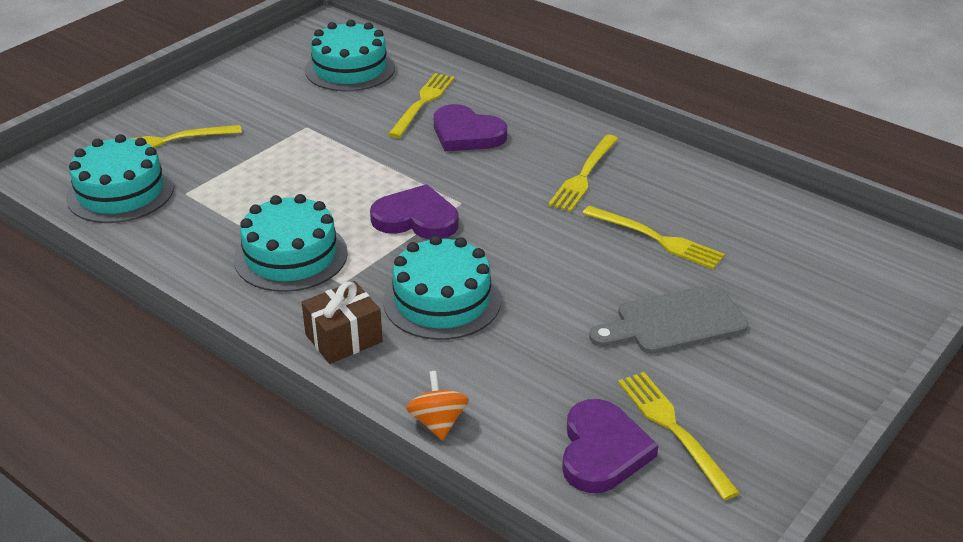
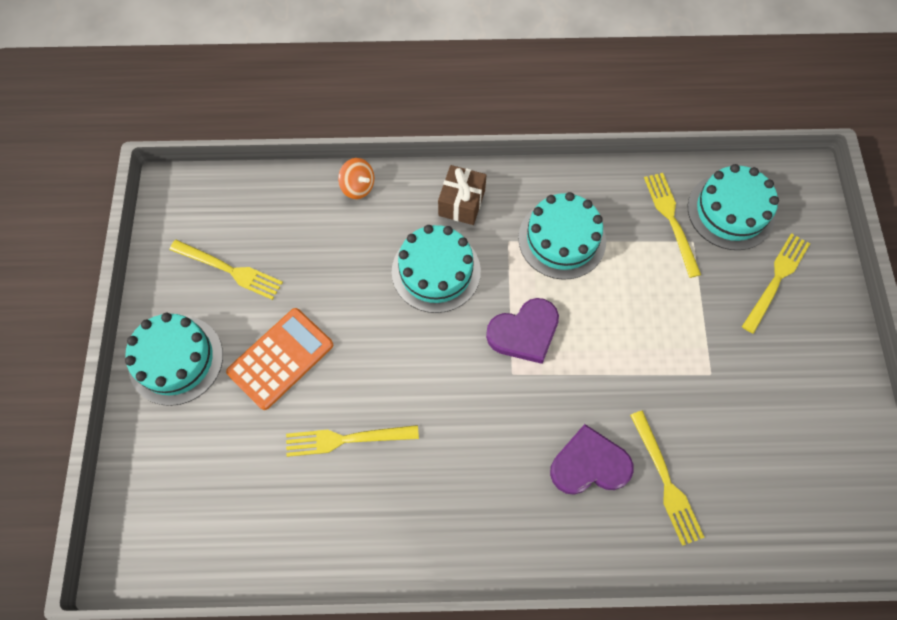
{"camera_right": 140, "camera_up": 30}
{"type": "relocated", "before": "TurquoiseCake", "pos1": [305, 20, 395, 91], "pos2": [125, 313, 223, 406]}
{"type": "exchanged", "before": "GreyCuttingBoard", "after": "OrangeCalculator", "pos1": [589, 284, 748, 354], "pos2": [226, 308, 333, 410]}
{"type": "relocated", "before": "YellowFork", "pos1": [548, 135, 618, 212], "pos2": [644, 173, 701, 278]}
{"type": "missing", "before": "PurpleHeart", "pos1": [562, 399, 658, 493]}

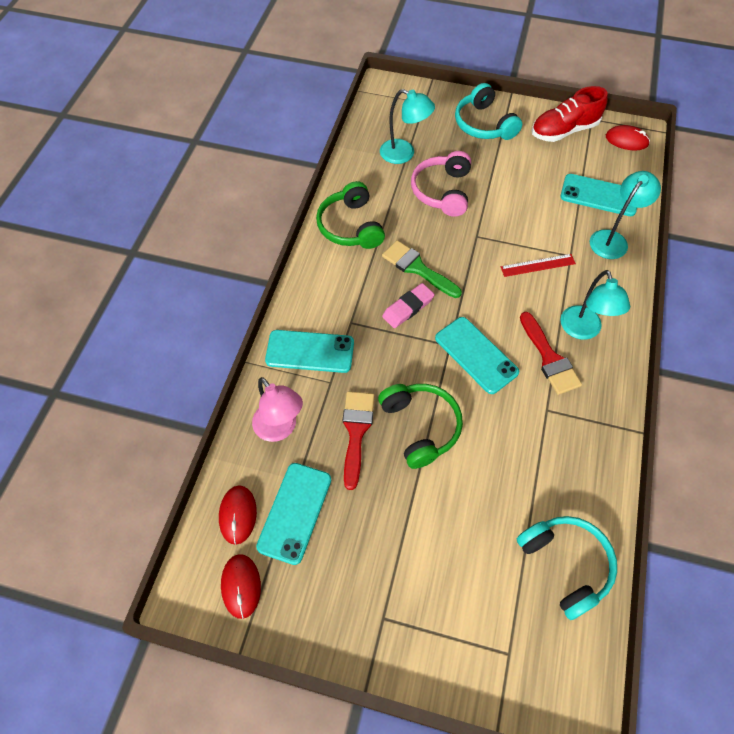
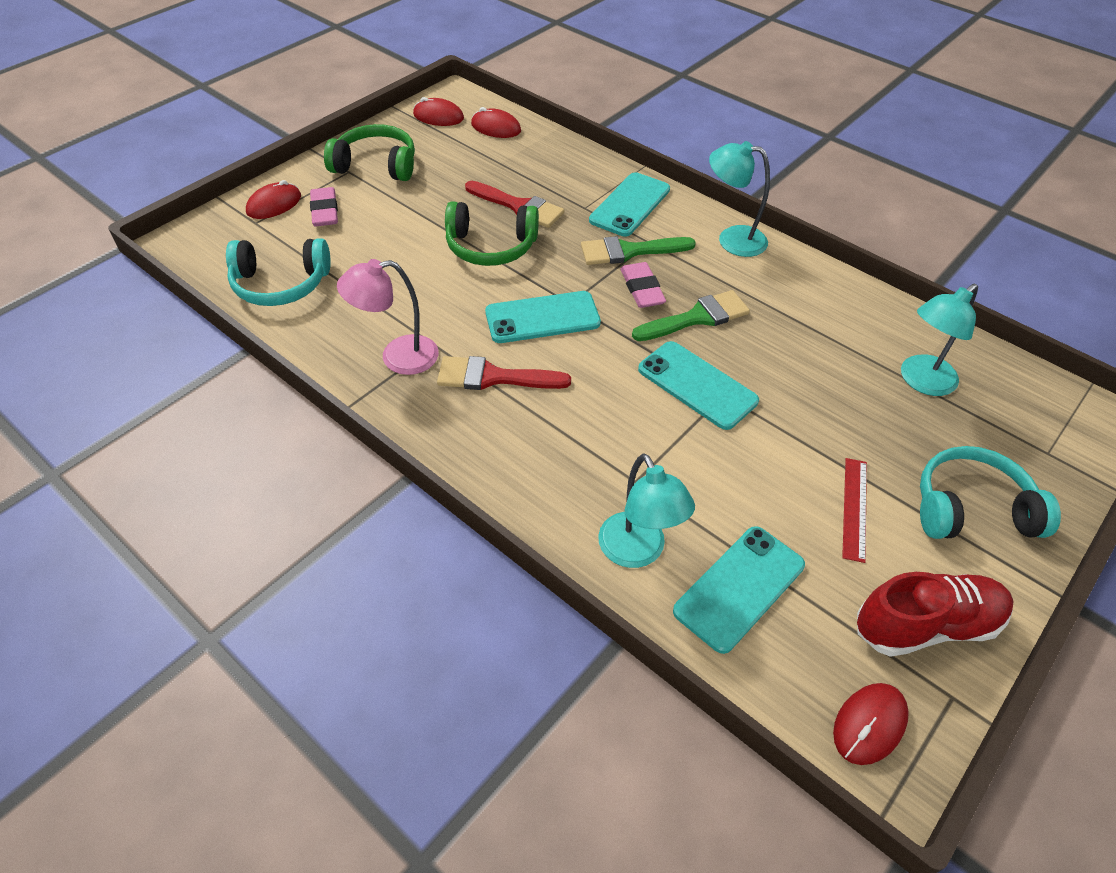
{"camera_right": 115, "camera_up": -10}
{"type": "appeared", "after": "RedMouse", "pos2": [246, 180, 301, 219]}
{"type": "appeared", "after": "PinkEraser", "pos2": [310, 187, 338, 226]}
{"type": "relocated", "before": "GreenHeadphones", "pos1": [316, 181, 385, 249], "pos2": [324, 124, 415, 181]}
{"type": "relocated", "before": "PinkLamp", "pos1": [252, 377, 303, 442], "pos2": [337, 259, 439, 375]}
{"type": "appeared", "after": "GreenBrush", "pos2": [581, 236, 696, 265]}
{"type": "relocated", "before": "TurquoisePhone", "pos1": [256, 463, 331, 565], "pos2": [638, 341, 759, 430]}
{"type": "relocated", "before": "TurquoiseLamp", "pos1": [561, 270, 630, 340], "pos2": [709, 141, 770, 257]}
{"type": "relocated", "before": "RedRuler", "pos1": [501, 254, 576, 277], "pos2": [842, 458, 867, 563]}
{"type": "spun", "before": "RedShoe", "pos1": [532, 86, 608, 142], "pos2": [857, 572, 1014, 657], "turn": 75}
{"type": "missing", "before": "PinkHeadphones", "pos1": [411, 151, 471, 217]}

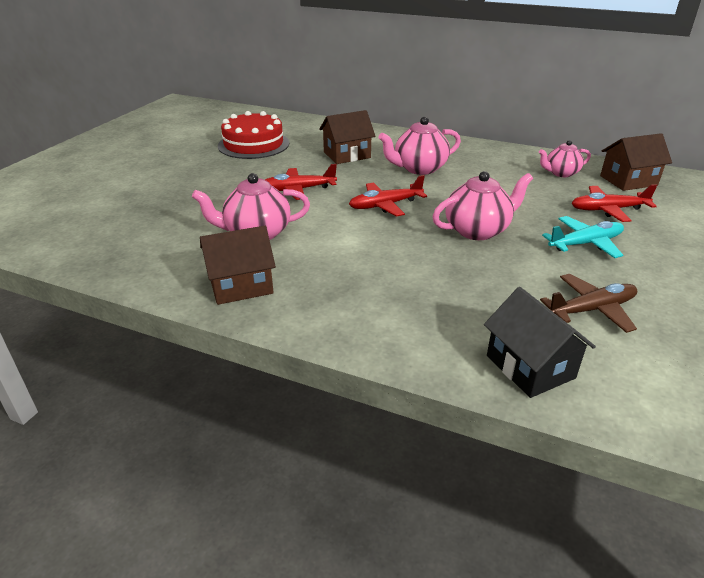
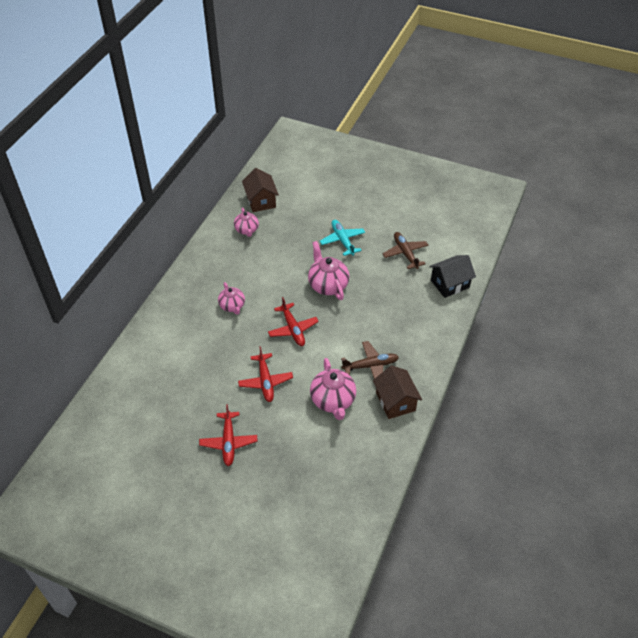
{"camera_right": -90, "camera_up": 15}
{"type": "relocated", "before": "RedPlane", "pos1": [572, 184, 657, 222], "pos2": [199, 404, 257, 466]}
{"type": "size", "before": "PinkTeapot", "pos1": [379, 117, 461, 175], "pos2": [218, 282, 245, 315], "scale": 0.64}
{"type": "appeared", "after": "BrownPlane", "pos2": [341, 341, 399, 379]}
{"type": "missing", "before": "RedCake", "pos1": [218, 111, 289, 159]}
{"type": "missing", "before": "BrownHouse", "pos1": [319, 110, 375, 164]}

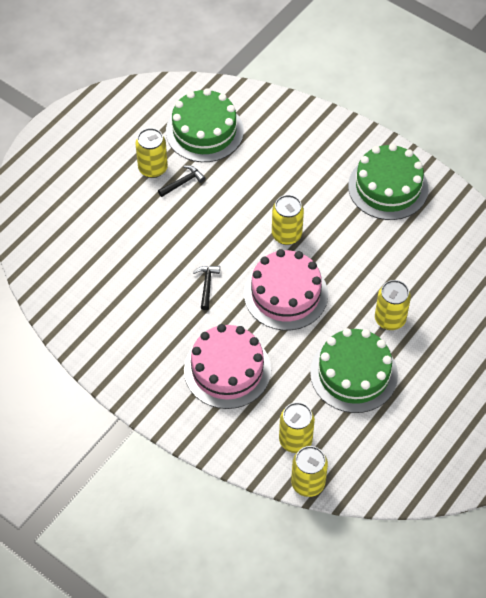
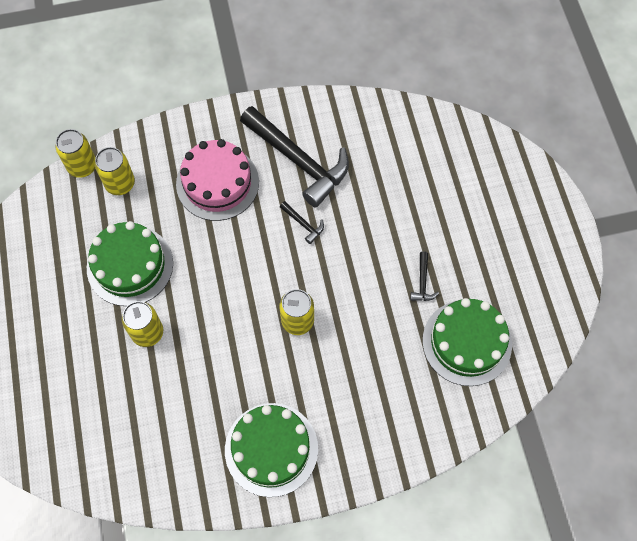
{"camera_right": 130, "camera_up": 10}
{"type": "appeared", "after": "BlackHammer", "pos2": [240, 106, 349, 207]}
{"type": "missing", "before": "YellowCan", "pos1": [135, 128, 168, 178]}
{"type": "missing", "before": "PinkCake", "pos1": [244, 249, 328, 331]}

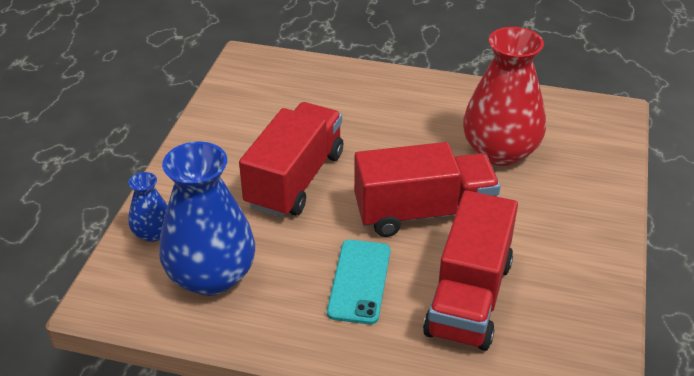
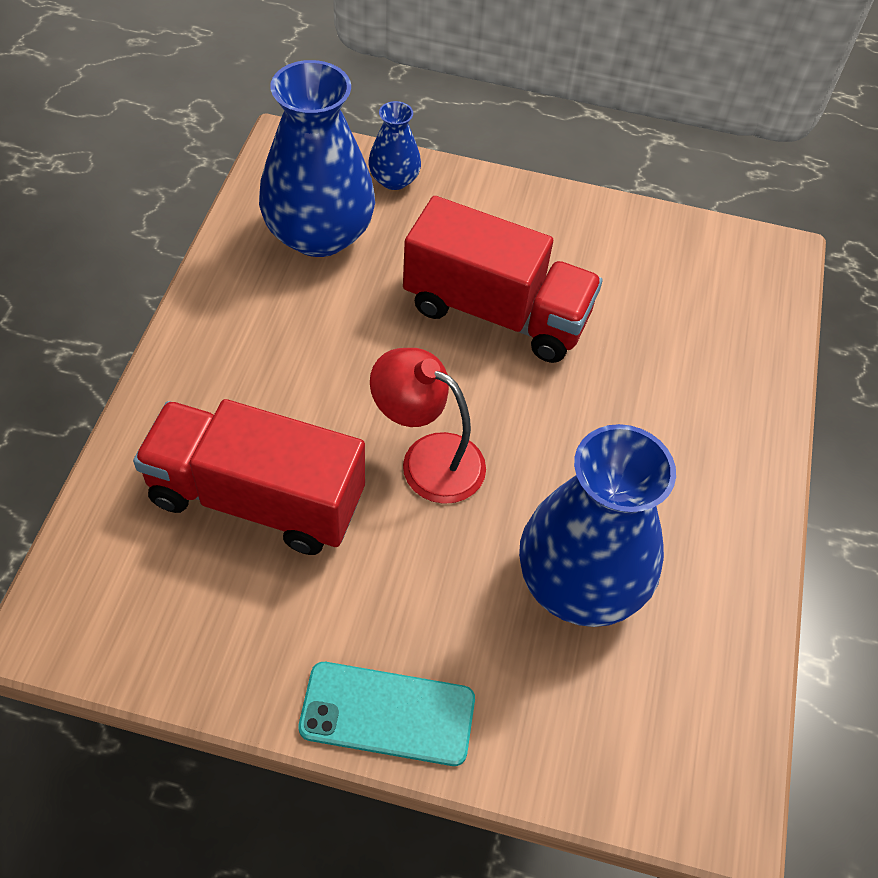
{"camera_right": 85, "camera_up": 15}
{"type": "relocated", "before": "TurquoisePhone", "pos1": [327, 240, 390, 324], "pos2": [298, 662, 475, 766]}
{"type": "exchanged", "before": "RedTruck", "after": "RedLamp", "pos1": [354, 142, 500, 237], "pos2": [370, 348, 486, 504]}
{"type": "colour", "before": "RedVase", "after": "BlueVase", "pos1": [463, 27, 546, 166], "pos2": [519, 424, 676, 627]}

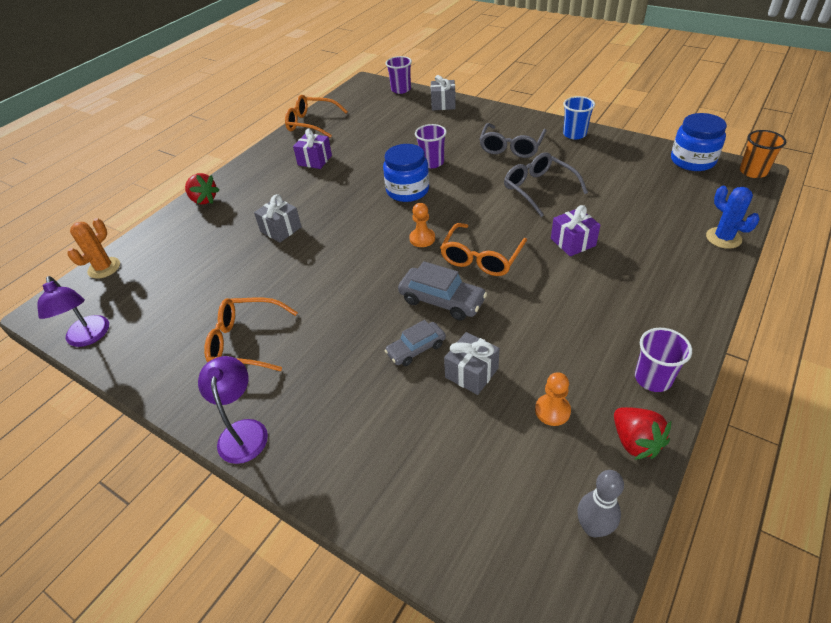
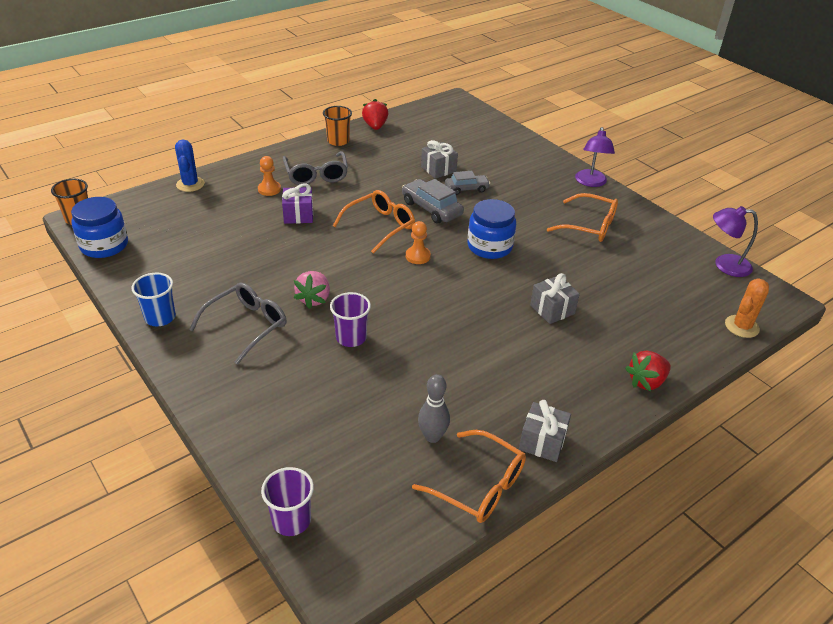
{"camera_right": -165, "camera_up": -5}
{"type": "relocated", "before": "OrangePawn", "pos1": [535, 372, 571, 426], "pos2": [258, 156, 281, 196]}
{"type": "relocated", "before": "GreyGlasses", "pos1": [504, 152, 588, 217], "pos2": [283, 151, 348, 185]}
{"type": "appeared", "after": "PinkStrawberry", "pos2": [294, 271, 330, 309]}
{"type": "colour", "before": "PurpleCup", "after": "OrangeCup", "pos1": [635, 328, 692, 392], "pos2": [323, 106, 352, 146]}
{"type": "relocated", "before": "GreyBowlingPin", "pos1": [577, 470, 624, 537], "pos2": [418, 374, 450, 443]}
{"type": "relocated", "before": "BlueJar", "pos1": [383, 144, 429, 202], "pos2": [468, 199, 516, 259]}
{"type": "relocated", "before": "GreyGift", "pos1": [431, 75, 456, 111], "pos2": [519, 400, 571, 462]}
{"type": "spun", "before": "RedStrawberry", "pos1": [185, 173, 219, 205], "pos2": [625, 351, 671, 391], "turn": -90}
{"type": "spun", "before": "PurpleLamp", "pos1": [37, 276, 109, 347], "pos2": [713, 206, 758, 277], "turn": -75}
{"type": "missing", "before": "PurpleGift", "pos1": [293, 128, 332, 169]}

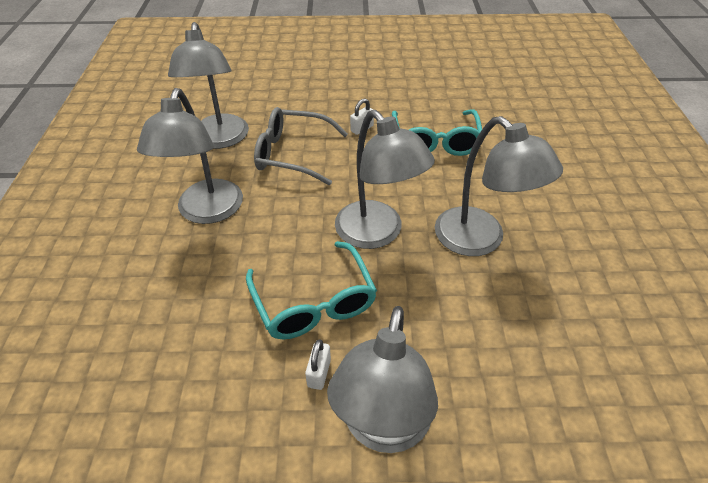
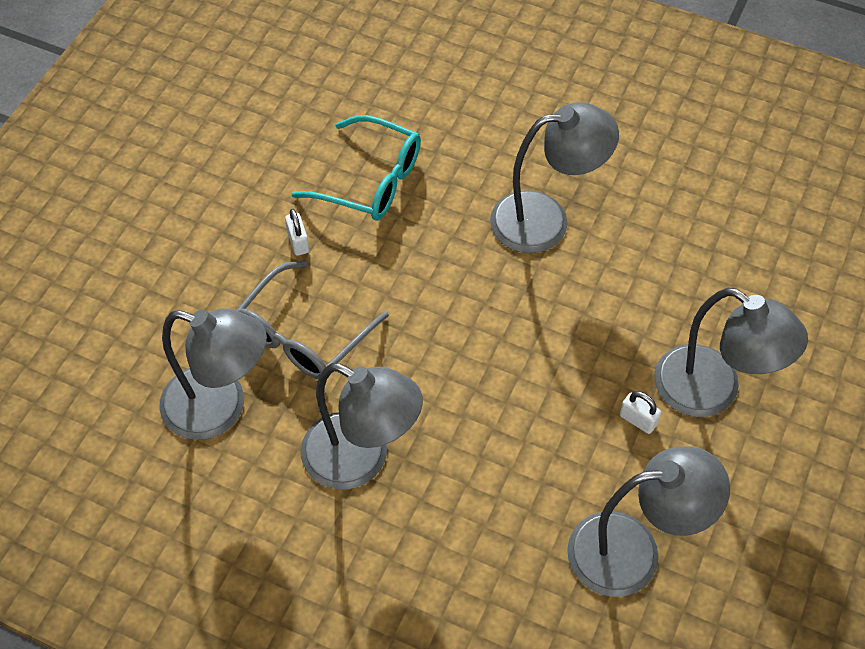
{"camera_right": -65, "camera_up": 10}
{"type": "relocated", "before": "GreyLamp", "pos1": [335, 110, 435, 249], "pos2": [567, 446, 730, 597]}
{"type": "missing", "before": "TurquoiseGlasses", "pos1": [246, 241, 377, 340]}

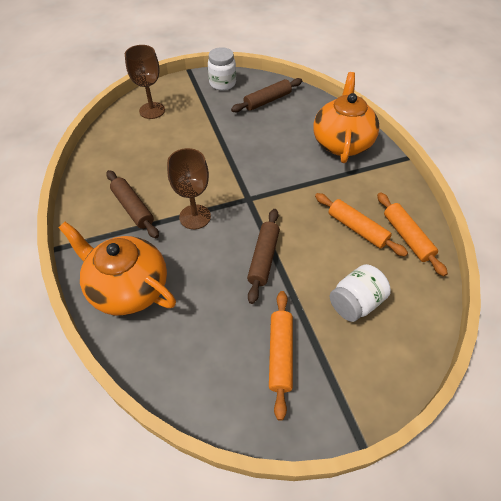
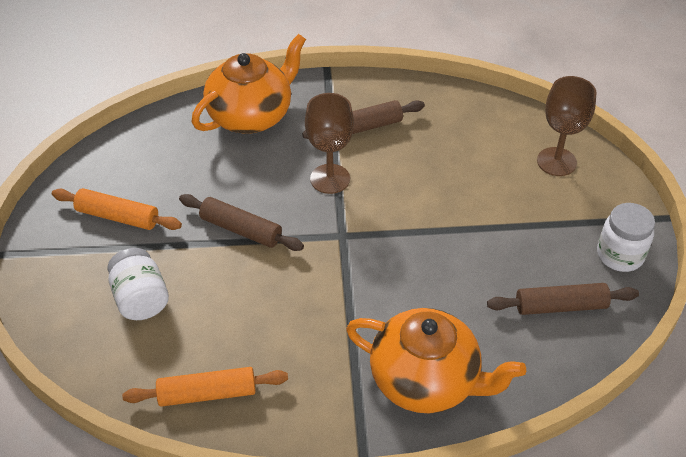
{"camera_right": 105, "camera_up": -5}
{"type": "spun", "before": "BrownRollingPin", "pos1": [231, 78, 302, 112], "pos2": [487, 283, 639, 315], "turn": -75}
{"type": "missing", "before": "OrangeRollingPin", "pos1": [315, 193, 408, 257]}

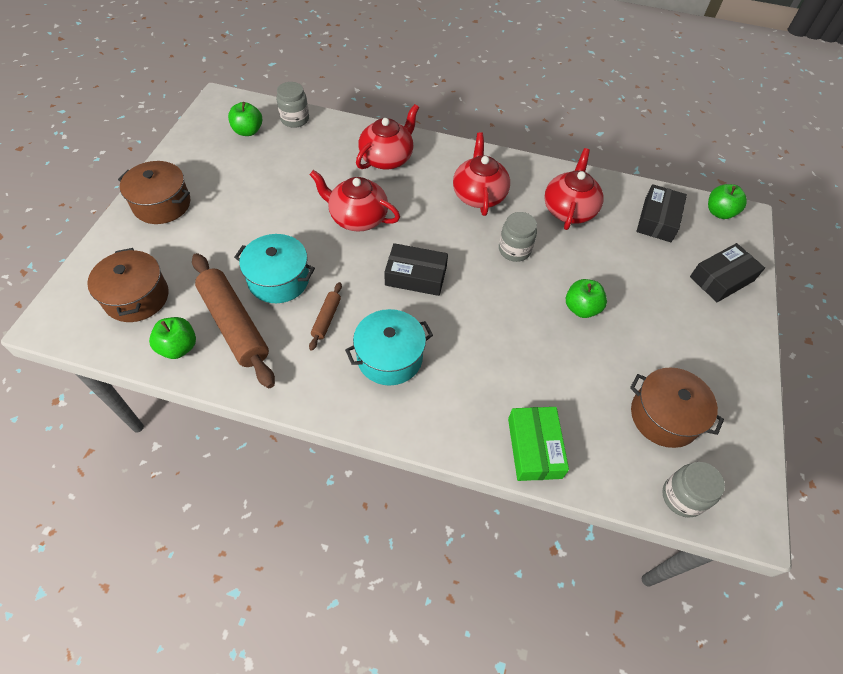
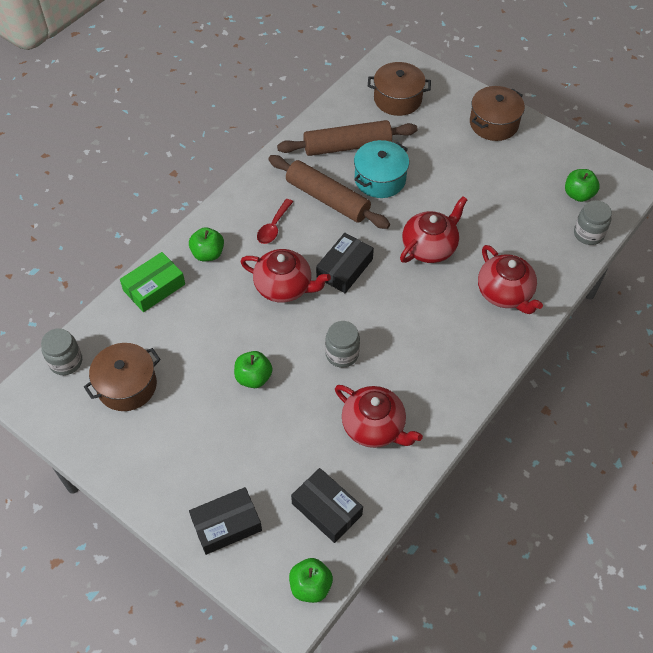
{"camera_right": 115, "camera_up": 0}
{"type": "spun", "before": "GreenBox", "pos1": [508, 407, 569, 481], "pos2": [120, 252, 185, 312], "turn": -60}
{"type": "relocated", "before": "GreenApple", "pos1": [149, 317, 196, 359], "pos2": [189, 227, 224, 261]}
{"type": "spun", "before": "BlackBox", "pos1": [690, 243, 765, 302], "pos2": [189, 487, 262, 555], "turn": 75}
{"type": "relocated", "before": "RedTeapot", "pos1": [453, 132, 510, 216], "pos2": [240, 249, 331, 303]}
{"type": "exchanged", "before": "TurquoisePot", "after": "RedSpoon", "pos1": [345, 309, 433, 386], "pos2": [257, 199, 293, 244]}
{"type": "size", "before": "BrownRollingPin", "pos1": [309, 282, 342, 351], "pos2": [268, 155, 390, 229], "scale": 2.14}

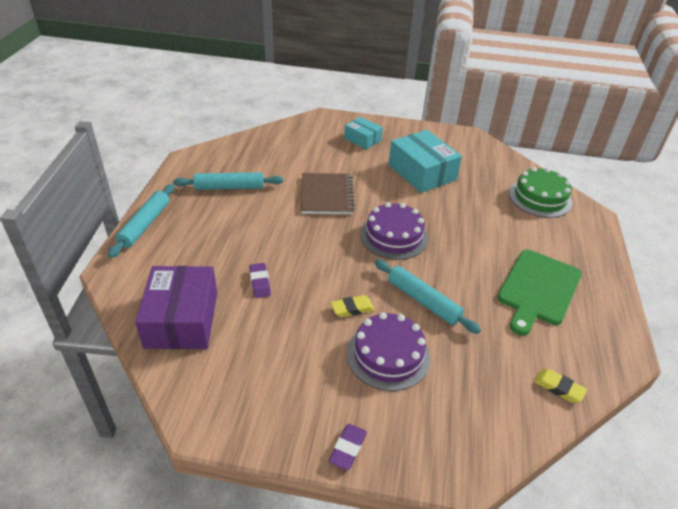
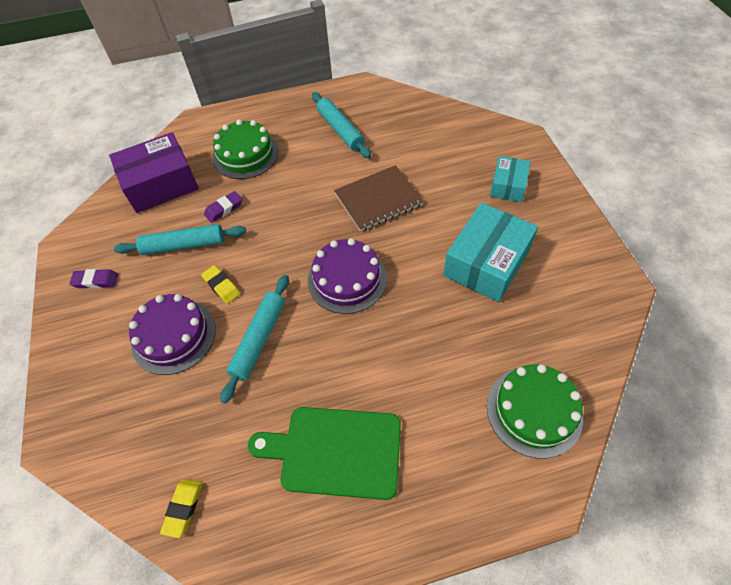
{"camera_right": 70, "camera_up": 15}
{"type": "relocated", "before": "PurpleEraser", "pos1": [329, 424, 367, 470], "pos2": [69, 269, 118, 289]}
{"type": "relocated", "before": "TurquoiseRollingPin", "pos1": [108, 184, 174, 258], "pos2": [114, 224, 246, 255]}
{"type": "appeared", "after": "GreenCake", "pos2": [212, 119, 279, 179]}

